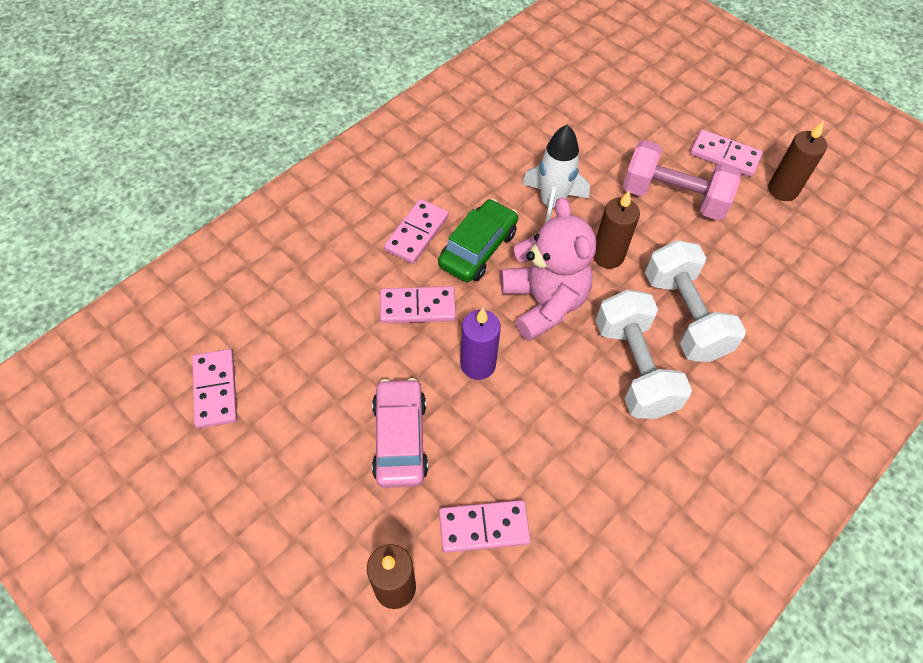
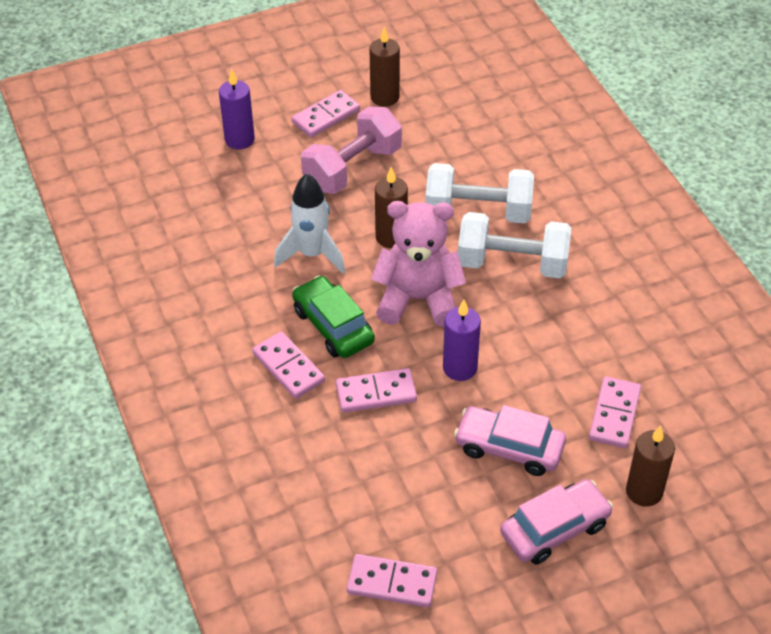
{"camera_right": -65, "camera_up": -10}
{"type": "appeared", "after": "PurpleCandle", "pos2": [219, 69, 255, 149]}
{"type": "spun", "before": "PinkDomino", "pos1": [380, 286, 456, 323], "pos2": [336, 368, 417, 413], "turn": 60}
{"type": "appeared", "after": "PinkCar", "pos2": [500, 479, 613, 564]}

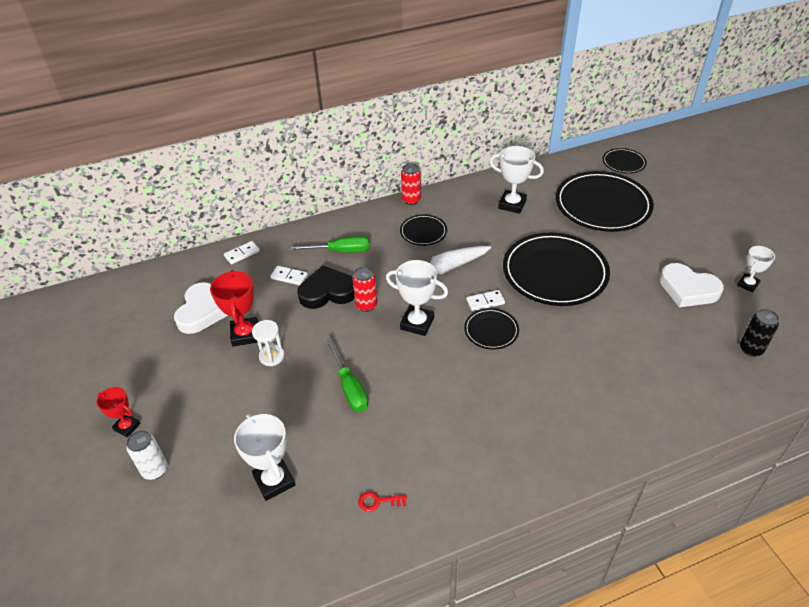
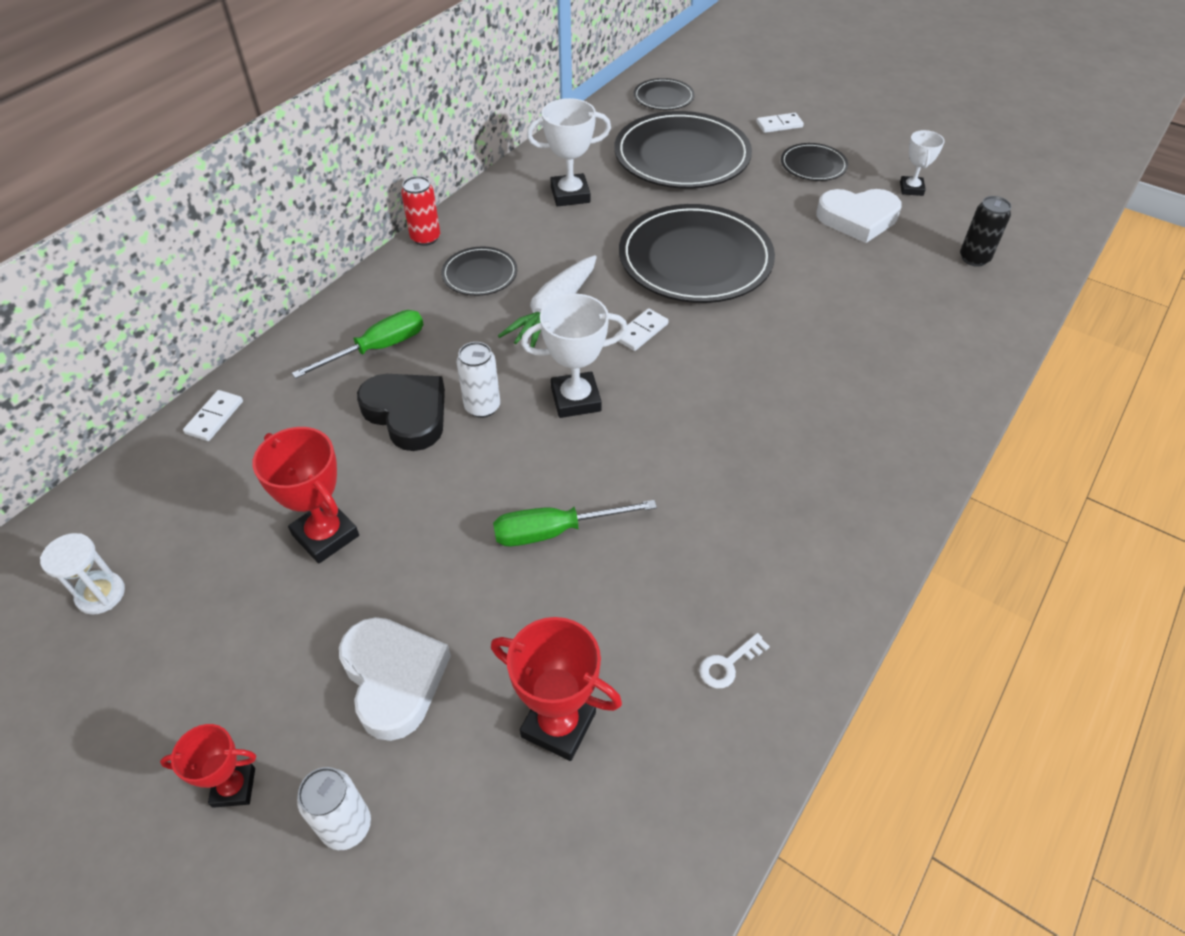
{"camera_right": -35, "camera_up": 5}
{"type": "relocated", "before": "WhiteHourglass", "pos1": [252, 320, 285, 366], "pos2": [40, 533, 125, 615]}
{"type": "relocated", "before": "WhiteHeart", "pos1": [174, 282, 228, 334], "pos2": [339, 617, 451, 741]}
{"type": "spun", "before": "BlackHeart", "pos1": [297, 265, 355, 309], "pos2": [357, 374, 445, 451], "turn": 90}
{"type": "colour", "before": "RedCan", "after": "WhiteCan", "pos1": [352, 266, 377, 312], "pos2": [457, 342, 500, 418]}
{"type": "colour", "before": "WhiteTrophy", "after": "RedTrophy", "pos1": [234, 414, 295, 501], "pos2": [491, 617, 622, 761]}
{"type": "spun", "before": "GreenScrewdriver", "pos1": [325, 338, 368, 412], "pos2": [493, 500, 657, 546], "turn": 135}
{"type": "colour", "before": "RedKey", "after": "WhiteKey", "pos1": [358, 491, 407, 512], "pos2": [699, 633, 770, 688]}
{"type": "relocated", "before": "WhiteDomino", "pos1": [270, 266, 308, 285], "pos2": [756, 113, 804, 133]}
{"type": "relocated", "before": "BlackPlate", "pos1": [464, 308, 519, 350], "pos2": [781, 143, 848, 181]}

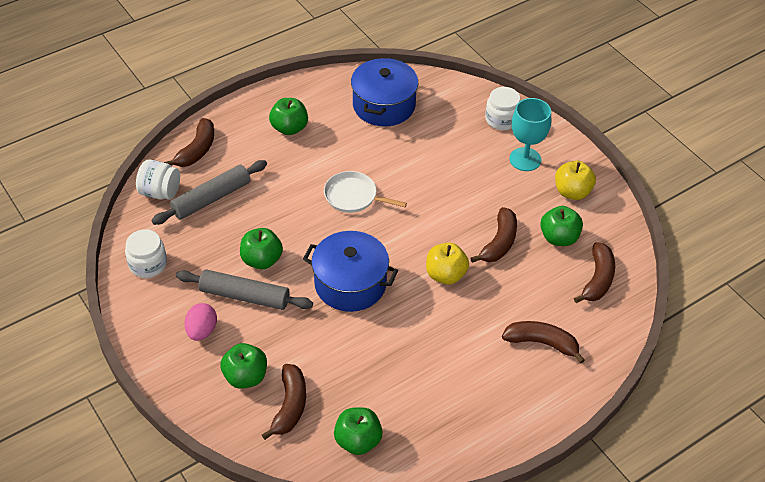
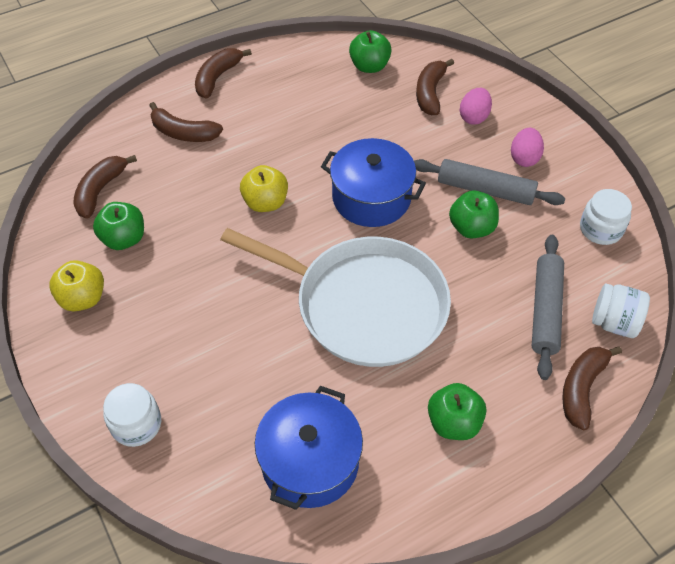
{"camera_right": -175, "camera_up": 5}
{"type": "relocated", "before": "BrownBanana", "pos1": [471, 207, 517, 263], "pos2": [195, 48, 252, 99]}
{"type": "size", "before": "WhitePan", "pos1": [324, 171, 407, 213], "pos2": [220, 228, 451, 367], "scale": 2.2}
{"type": "exchanged", "before": "GreenApple", "after": "PinkEgg", "pos1": [220, 343, 267, 389], "pos2": [460, 88, 492, 124]}
{"type": "spun", "before": "GreyRollingPin", "pos1": [151, 160, 267, 225], "pos2": [532, 235, 564, 380], "turn": -45}
{"type": "missing", "before": "TurquoiseGoblet", "pos1": [510, 98, 551, 171]}

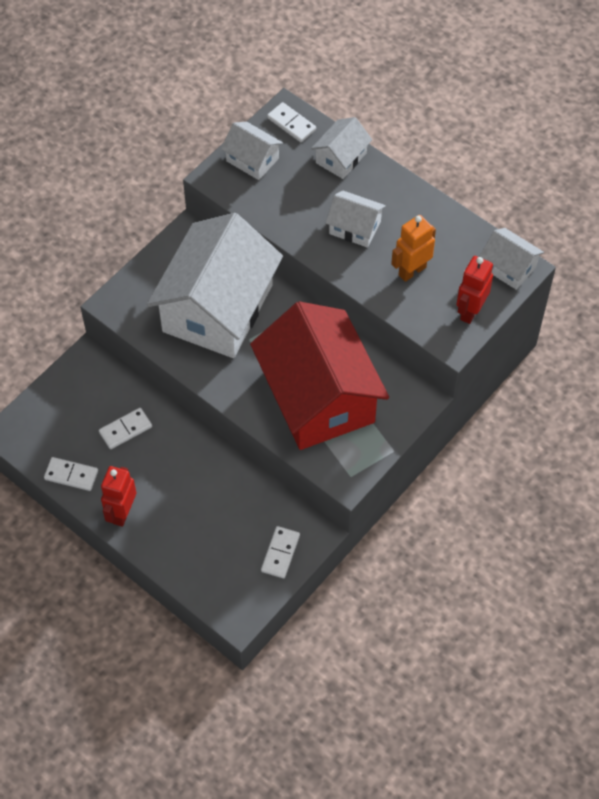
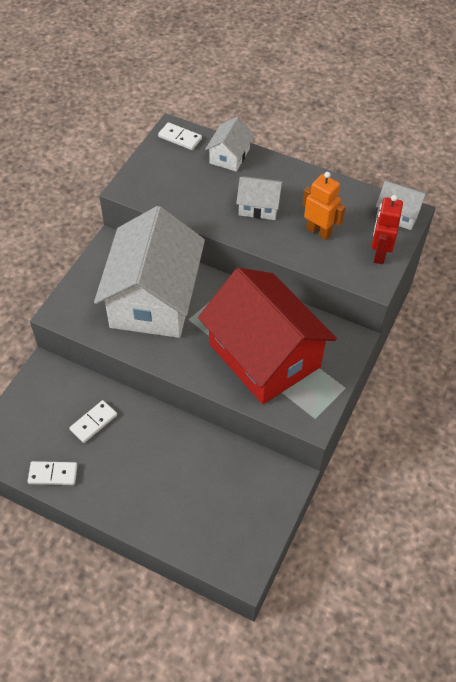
{"camera_right": -15, "camera_up": -5}
{"type": "spun", "before": "OrangeRobot", "pos1": [391, 215, 436, 282], "pos2": [303, 172, 346, 240], "turn": 90}
{"type": "missing", "before": "RedRobot", "pos1": [101, 466, 136, 527]}
{"type": "missing", "before": "WhiteHouse", "pos1": [221, 122, 283, 180]}
{"type": "missing", "before": "WhiteDomino", "pos1": [261, 526, 300, 578]}

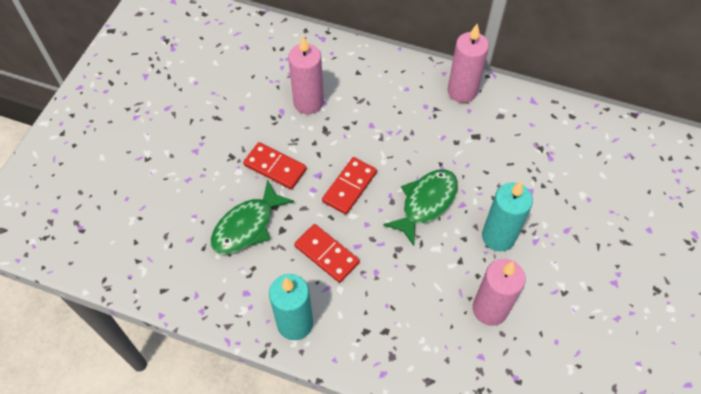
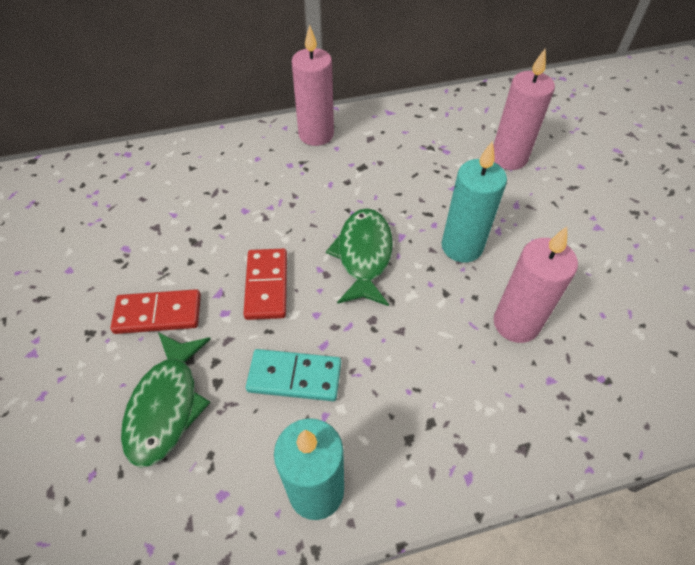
{"camera_right": -35, "camera_up": -5}
{"type": "colour", "before": "RedDomino", "after": "TurquoiseDomino", "pos1": [294, 224, 360, 283], "pos2": [246, 349, 341, 401]}
{"type": "relocated", "before": "PinkCandle", "pos1": [288, 36, 324, 114], "pos2": [493, 48, 555, 170]}

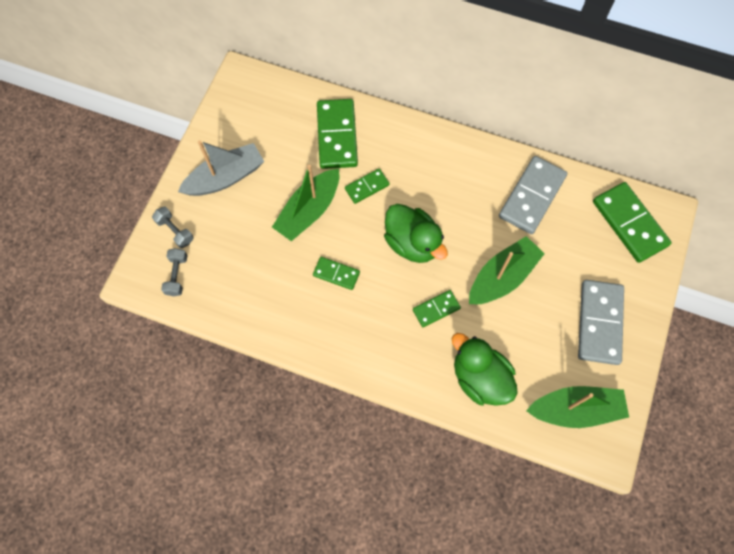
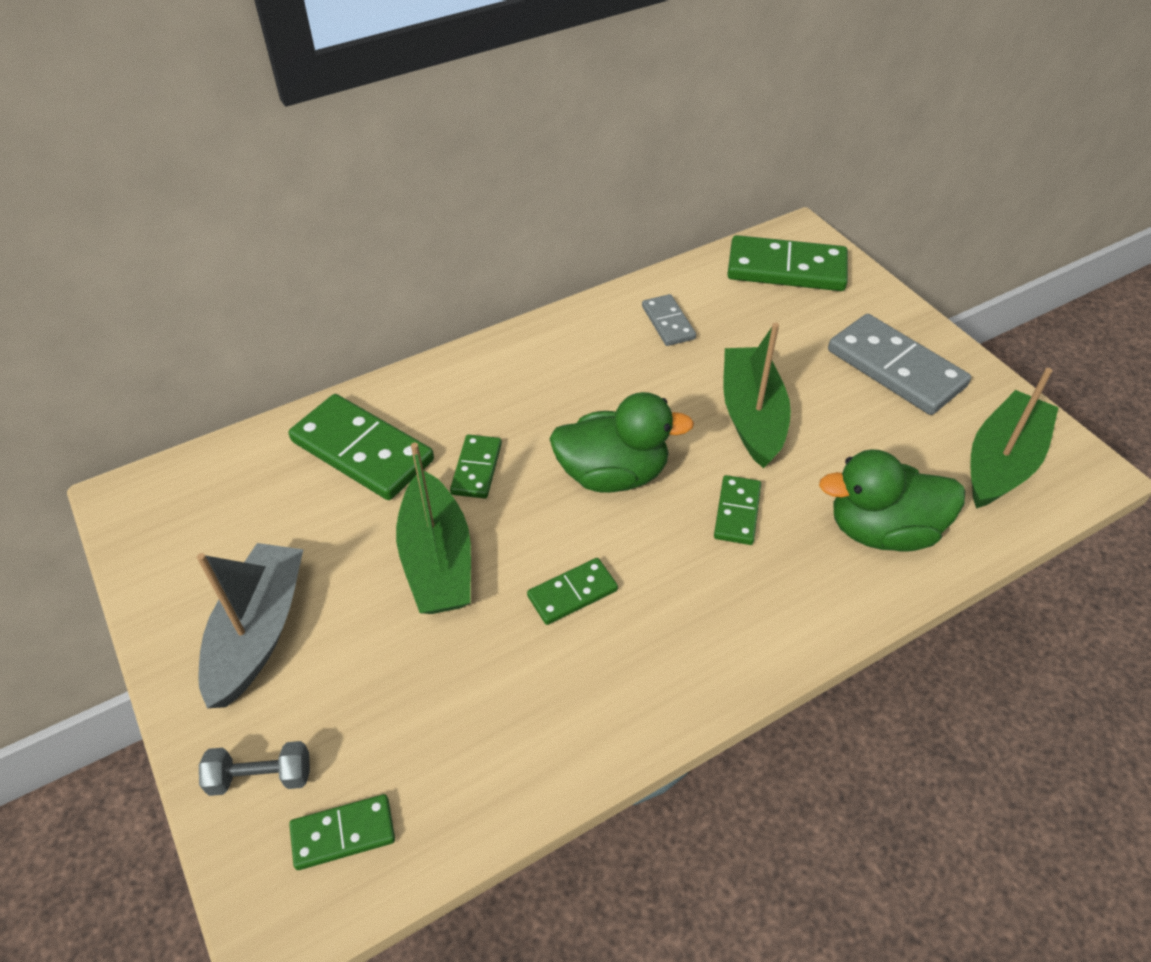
{"camera_right": -50, "camera_up": -20}
{"type": "exchanged", "before": "GreyDumbbell", "after": "GreenDomino", "pos1": [161, 248, 188, 296], "pos2": [289, 794, 395, 870]}
{"type": "size", "before": "GreyDomino", "pos1": [499, 156, 567, 234], "pos2": [642, 294, 696, 346], "scale": 0.54}

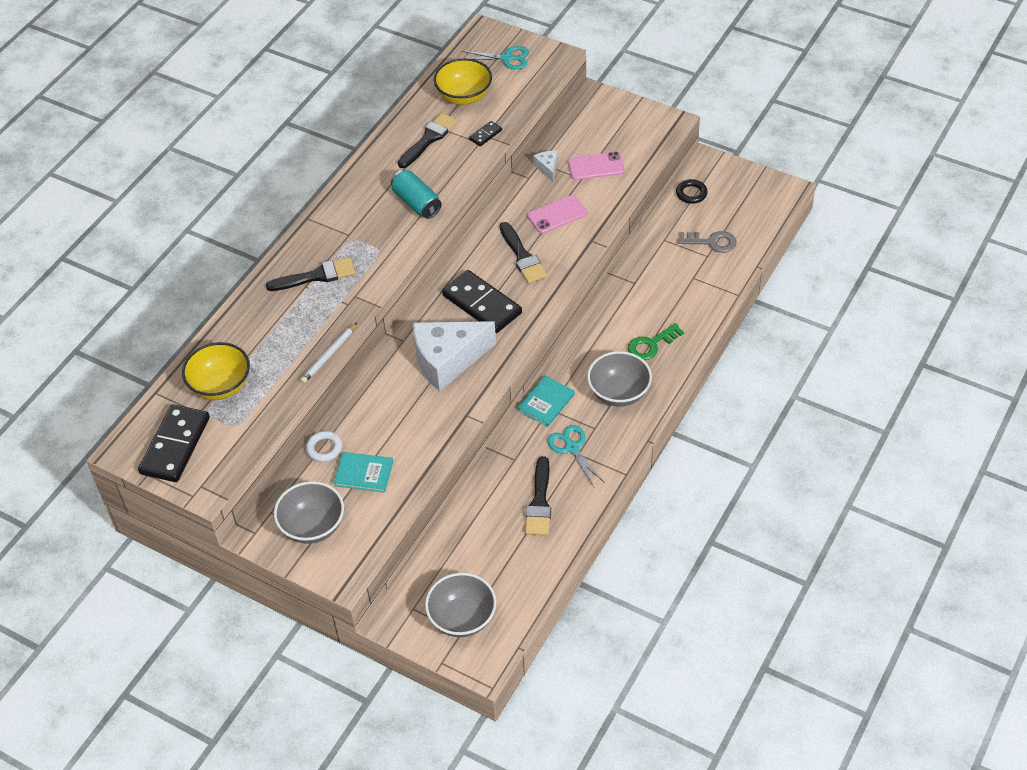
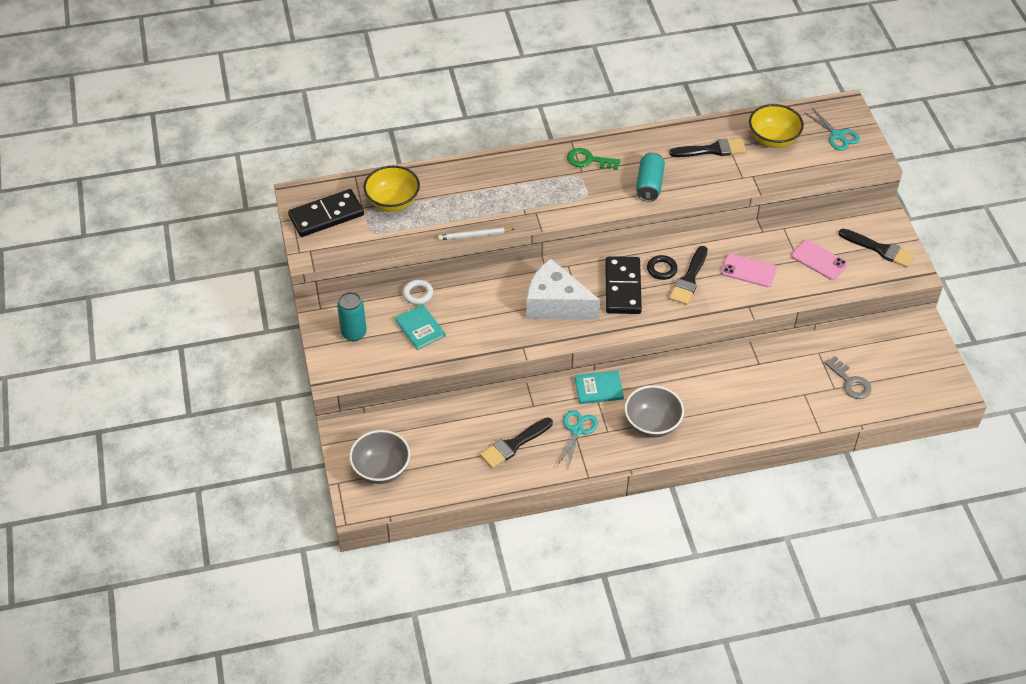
{"camera_right": 45, "camera_up": 0}
{"type": "exchanged", "before": "GreyBowl", "after": "TurquoiseCan", "pos1": [274, 481, 344, 544], "pos2": [337, 292, 367, 341]}
{"type": "relocated", "before": "GreenKey", "pos1": [628, 323, 684, 360], "pos2": [567, 148, 621, 170]}
{"type": "relocated", "before": "BlackRing", "pos1": [676, 179, 708, 204], "pos2": [647, 255, 677, 280]}
{"type": "relocated", "before": "BlackBrush", "pos1": [266, 257, 355, 291], "pos2": [839, 229, 915, 268]}
{"type": "missing", "before": "BlackDomino", "pos1": [469, 121, 502, 146]}
{"type": "missing", "before": "WhiteCheese", "pos1": [533, 151, 558, 182]}

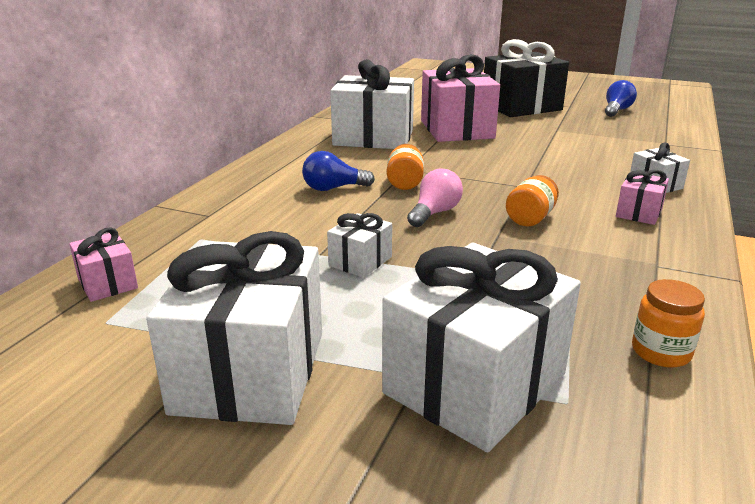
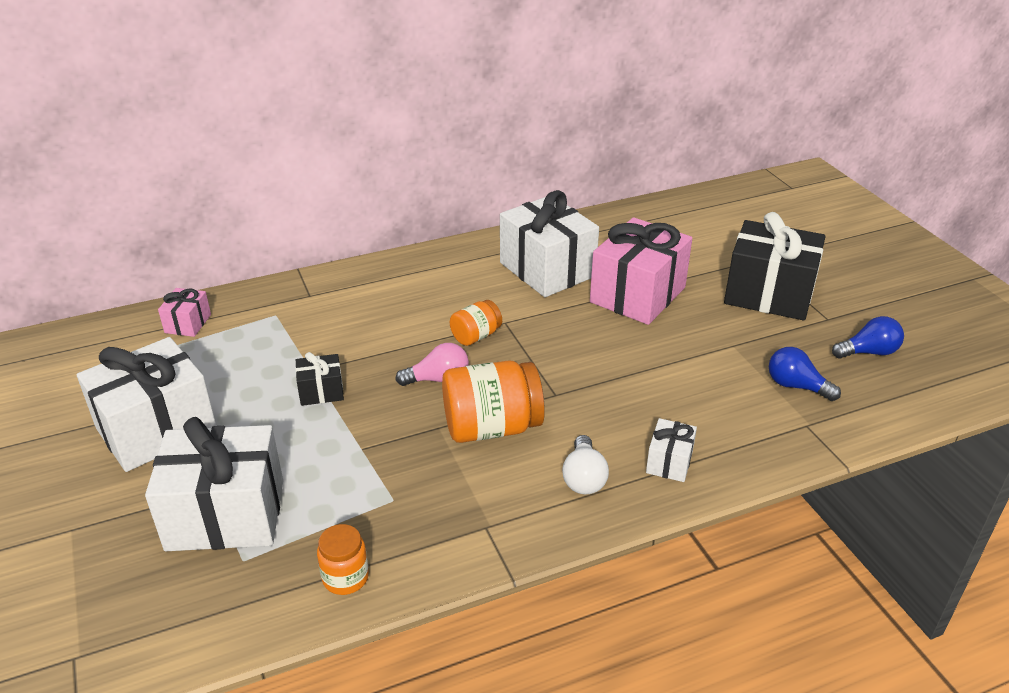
{"camera_right": 45, "camera_up": 10}
{"type": "colour", "before": "WhiteGift", "after": "BlackGift", "pos1": [327, 213, 392, 278], "pos2": [295, 352, 344, 406]}
{"type": "size", "before": "OrangeJar", "pos1": [506, 175, 559, 226], "pos2": [442, 360, 545, 443], "scale": 1.84}
{"type": "exchanged", "before": "PinkGift", "after": "WhiteLightBulb", "pos1": [616, 170, 669, 225], "pos2": [562, 435, 609, 495]}
{"type": "relocated", "before": "BlueLightBulb", "pos1": [302, 151, 375, 191], "pos2": [769, 347, 841, 401]}

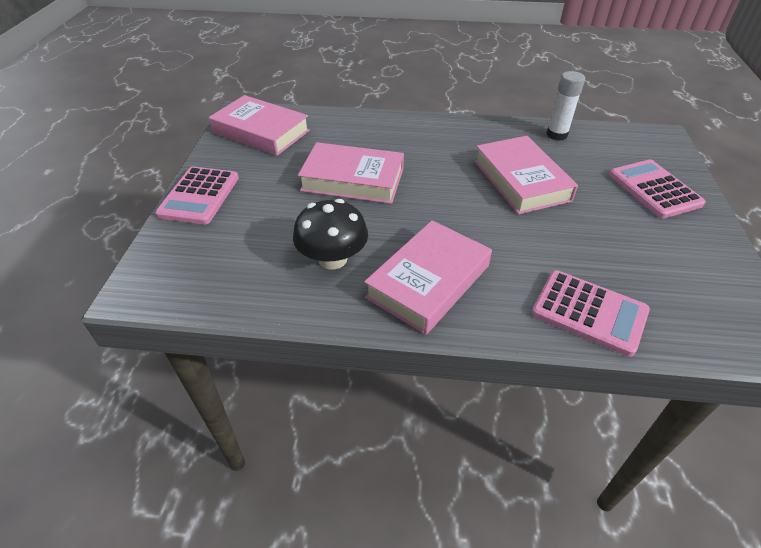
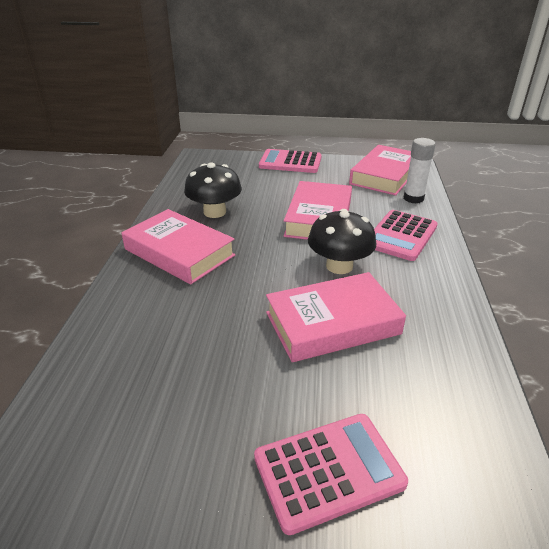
{"camera_right": 90, "camera_up": -10}
{"type": "appeared", "after": "BlackMushroom", "pos2": [308, 209, 377, 274]}
{"type": "relocated", "before": "PinkCalculator", "pos1": [532, 270, 650, 357], "pos2": [374, 210, 438, 261]}
{"type": "relocated", "before": "WhiteGlueStick", "pos1": [547, 71, 585, 141], "pos2": [404, 138, 436, 203]}

